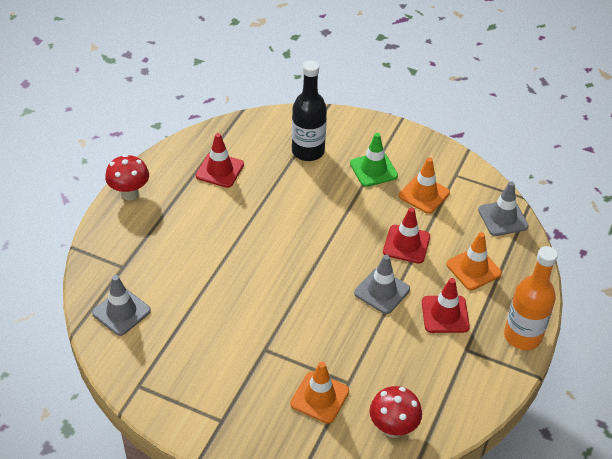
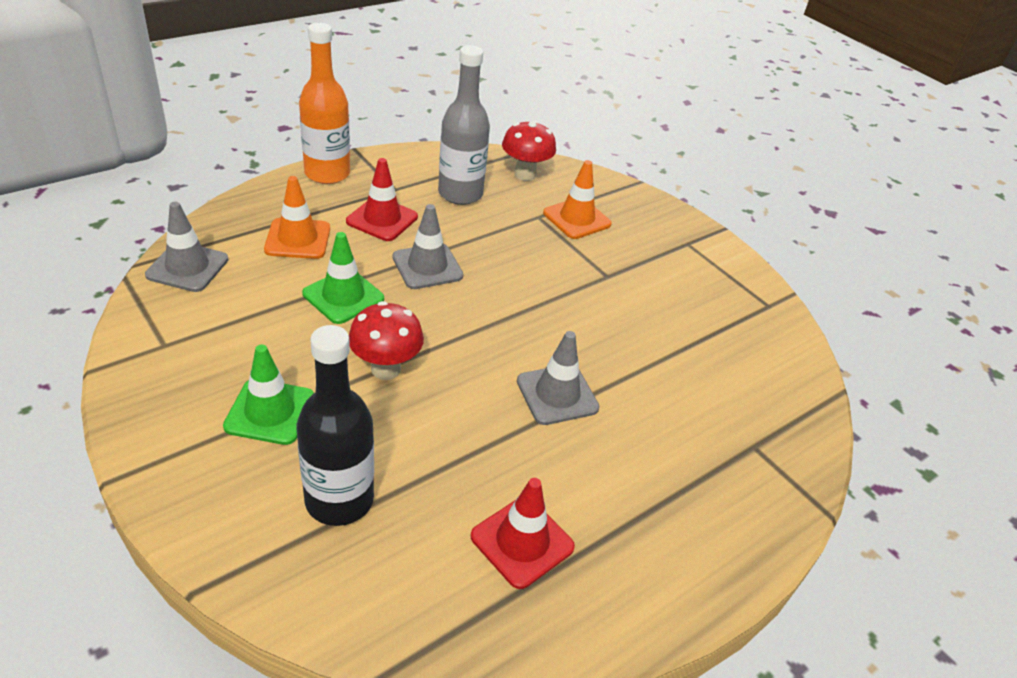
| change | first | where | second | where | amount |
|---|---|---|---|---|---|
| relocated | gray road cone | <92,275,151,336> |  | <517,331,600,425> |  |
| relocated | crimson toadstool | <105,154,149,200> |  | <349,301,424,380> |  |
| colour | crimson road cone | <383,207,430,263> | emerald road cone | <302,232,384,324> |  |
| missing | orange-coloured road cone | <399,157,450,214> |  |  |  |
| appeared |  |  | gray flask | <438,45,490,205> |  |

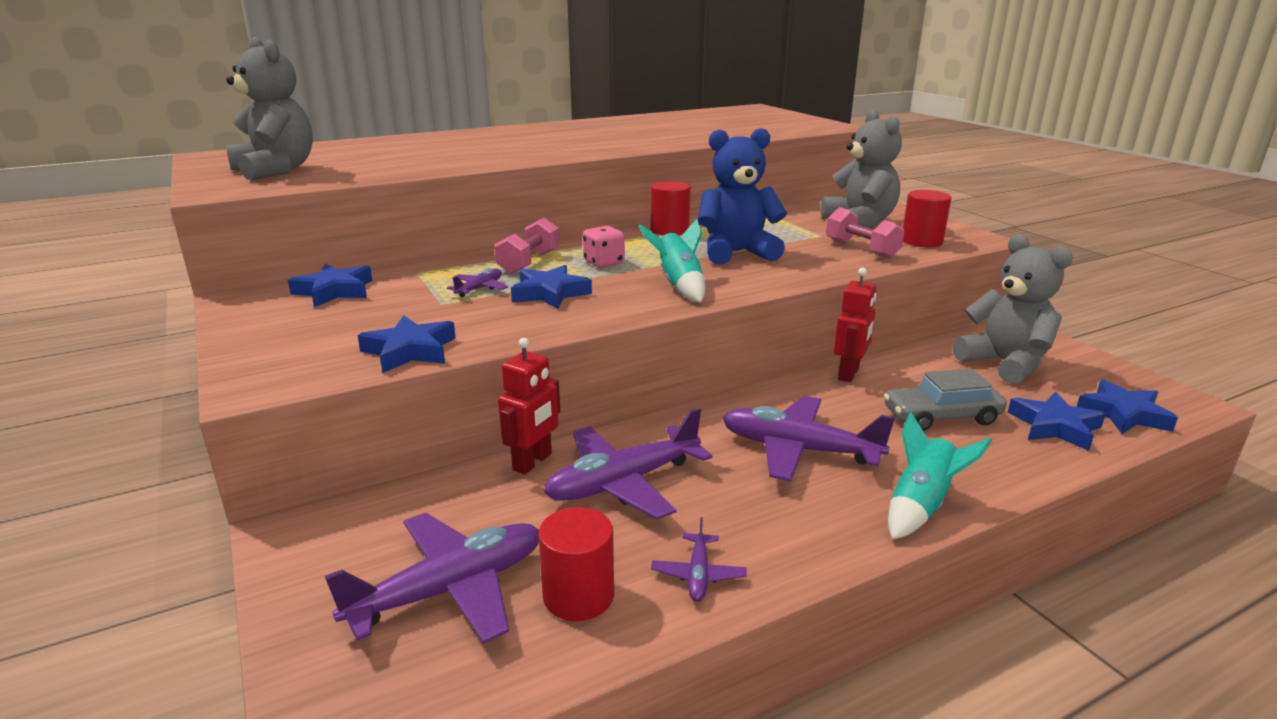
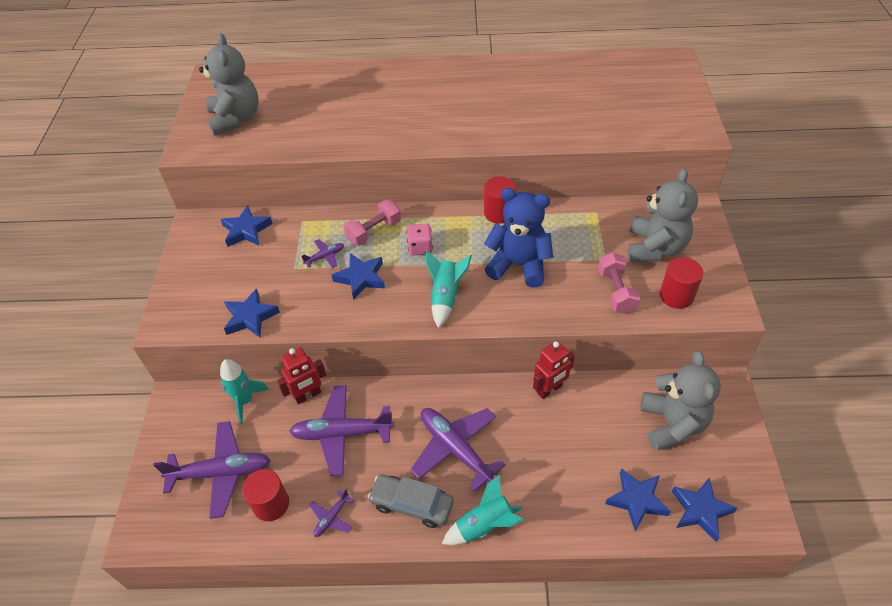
| change | first | where | second | where | amount |
|---|---|---|---|---|---|
| relocated | gray toy car | <884,369,1007,431> |  | <368,474,453,528> |  |
| appeared |  |  | aqua toy rocket | <220,359,269,423> |  |

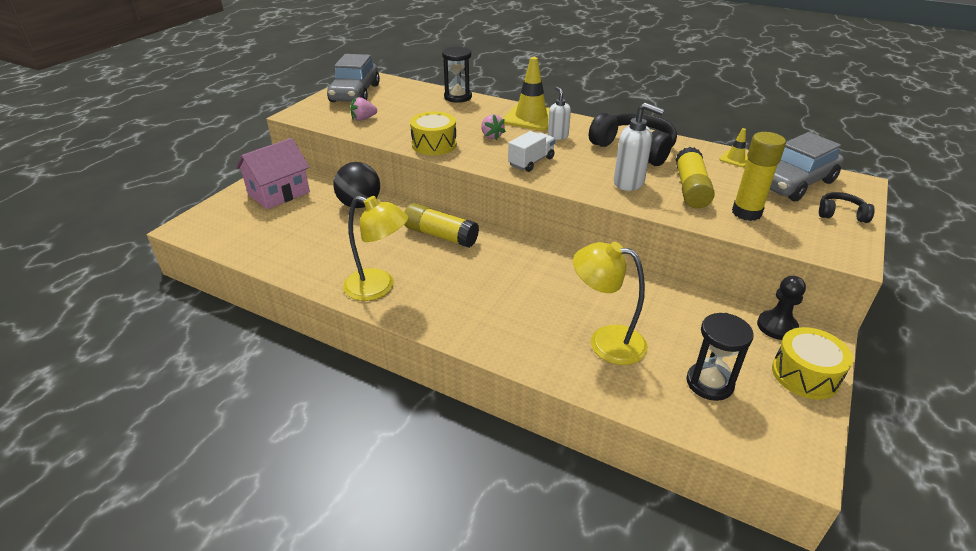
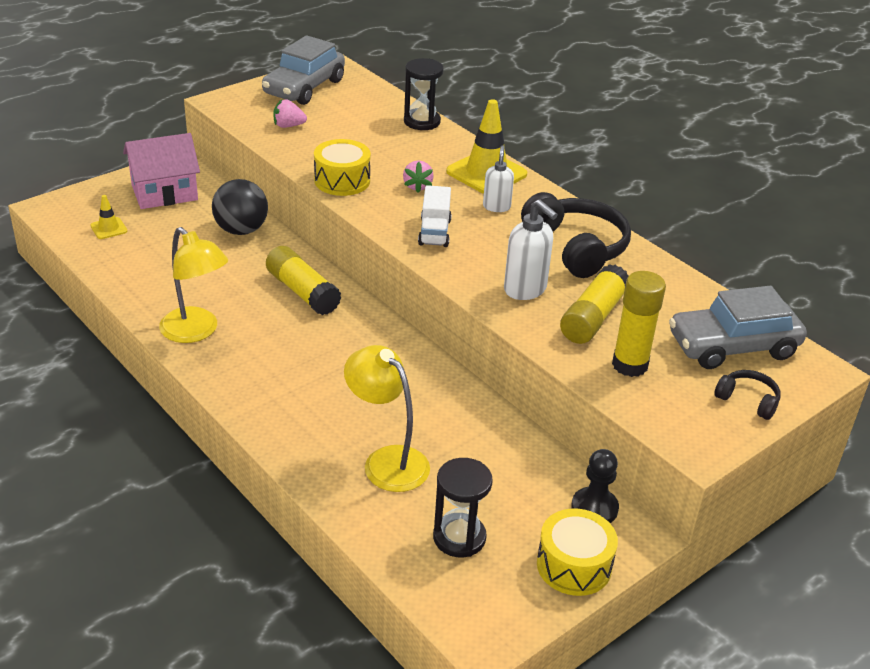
| change | first | where | second | where | amount |
|---|---|---|---|---|---|
| spun | pure white truck | <508,131,555,172> |  | <418,185,452,247> | 120 degrees clockwise |
| relocated | yellow road cone | <719,128,748,167> |  | <90,195,127,239> |  |

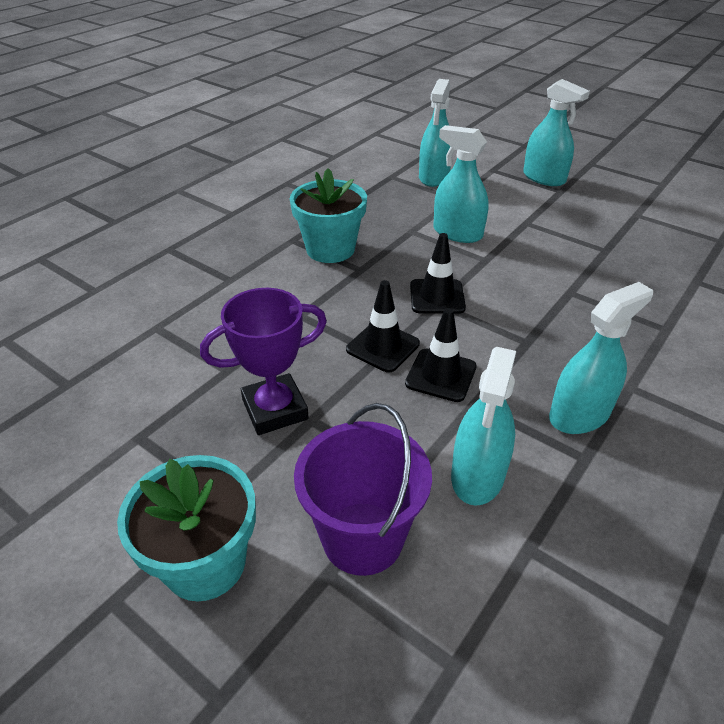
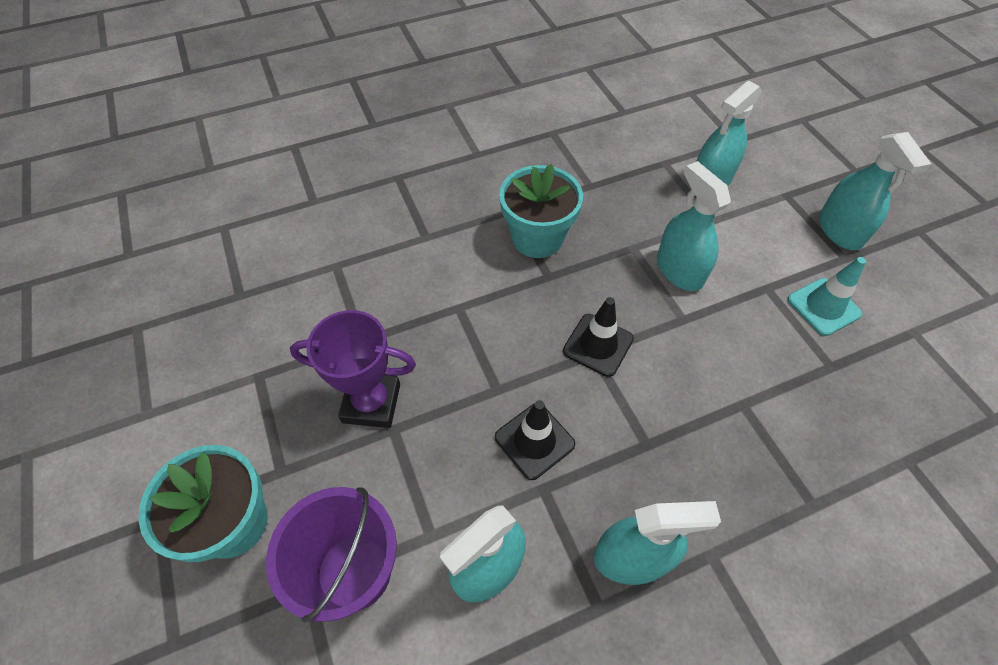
| change | first | where | second | where | amount |
|---|---|---|---|---|---|
| missing | jet-black road cone | <346,280,420,372> |  |  |  |
| appeared |  |  | aqua road cone | <788,257,866,336> |  |

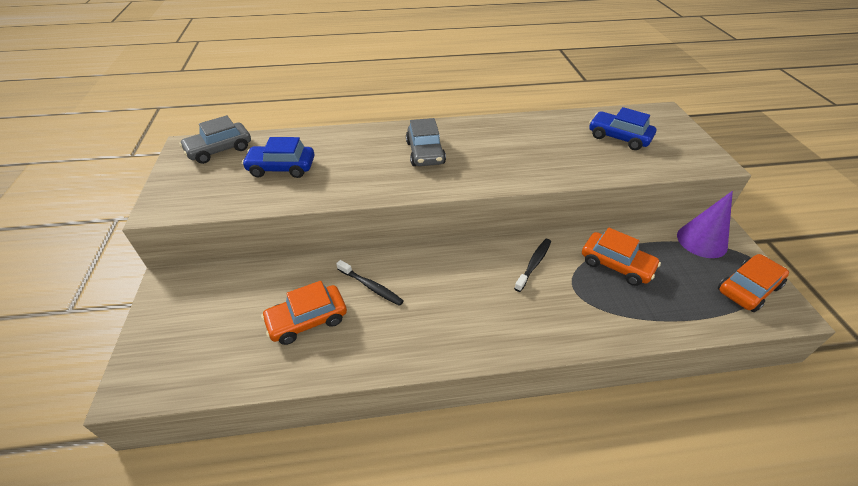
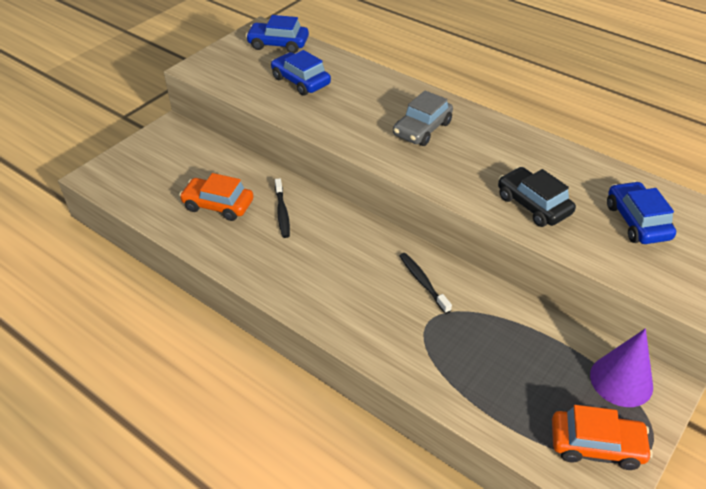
| change | first | where | second | where | amount |
|---|---|---|---|---|---|
| colour | gray toy car | <179,115,251,164> | cobalt toy car | <246,15,309,53> |  |
| spun | jet-black tooth brush | <514,239,551,292> |  | <400,253,452,314> | 105 degrees counterclockwise |
| missing | orange-coloured toy car | <582,228,661,286> |  |  |  |
| appeared |  |  | jet-black toy car | <498,167,576,227> |  |

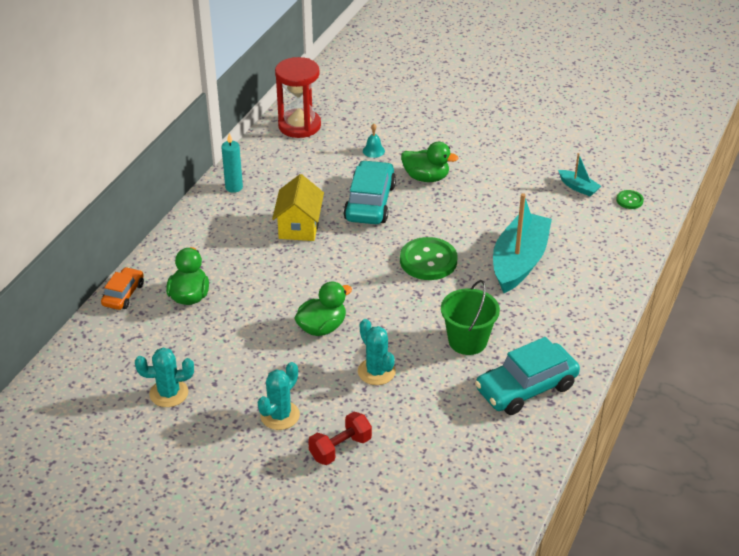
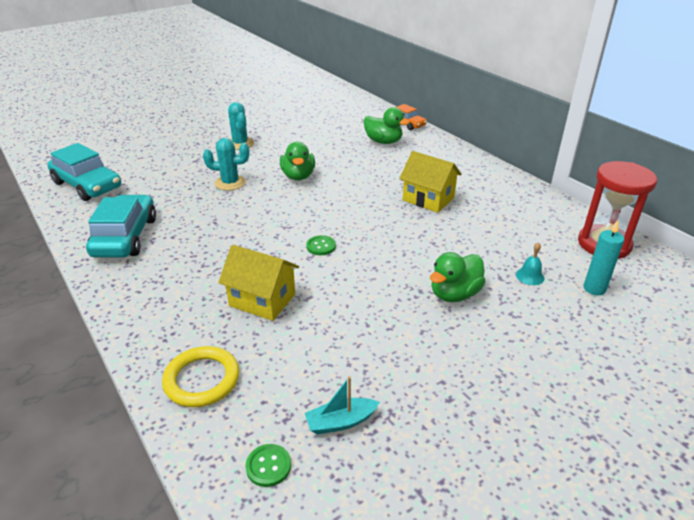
| change | first | where | second | where | amount |
|---|---|---|---|---|---|
| missing | aqua saguaro cactus | <135,348,194,407> |  |  |  |
| relocated | aqua wax candle | <221,133,243,193> |  | <584,220,624,295> |  |
| missing | crimson dumbbell | <308,412,372,465> |  |  |  |
| relocated | aqua toy car | <343,160,396,224> |  | <47,143,121,201> |  |
| size | emerald shirt button | <400,237,458,280> |  | <306,235,336,255> | x0.49 |
| missing | emerald bucket | <441,280,500,355> |  |  |  |
| exchanged | aqua toy boat | <493,193,552,293> | yellow cottage | <218,245,299,321> |  |
| appeared |  |  | yellow torus | <162,346,239,407> |  |

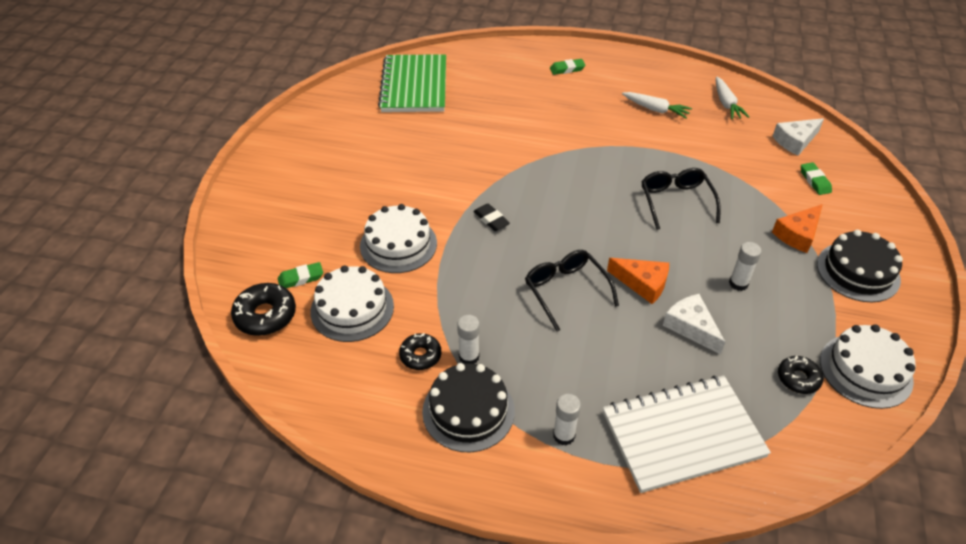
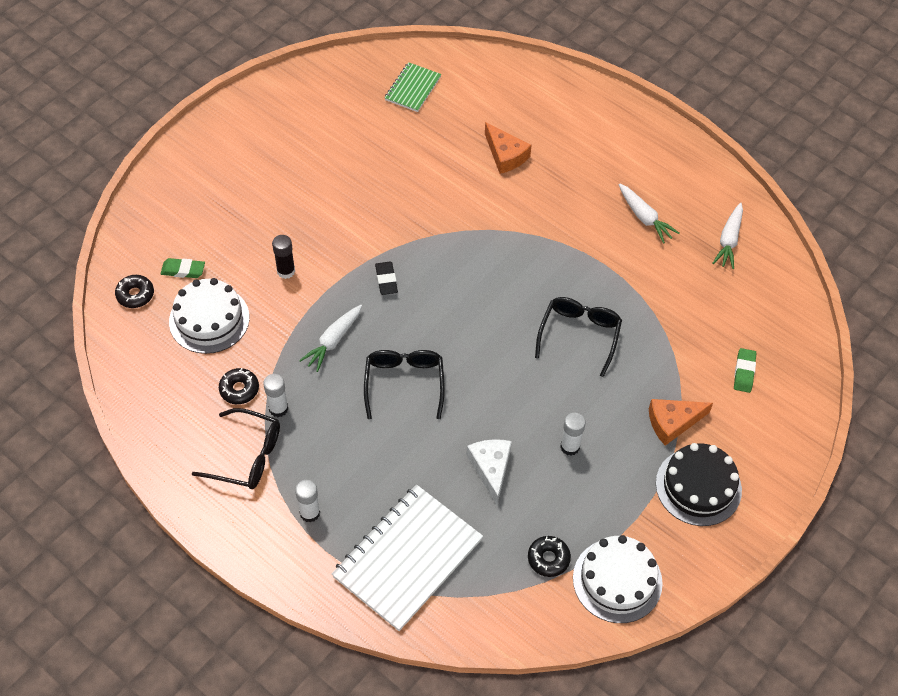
| change | first | where | second | where | amount |
|---|---|---|---|---|---|
| size | jet-black doughnut | <231,283,296,336> |  | <115,275,154,308> | x0.65 |
| exchanged | pure white cake | <360,204,437,273> | jet-black glue | <272,235,295,279> |  |
| size | emerald exercise book | <378,54,446,112> |  | <385,62,441,112> | x0.52 |
| exchanged | jet-black cake | <422,363,515,452> | jet-black glasses | <192,408,280,489> |  |
| missing | emerald pencil eraser | <550,59,586,75> |  |  |  |
| spun | pure white exercise book | <603,376,771,493> |  | <332,485,483,631> | 60 degrees counterclockwise |
| relocated | orange-coloured piece of cheese | <607,258,669,304> |  | <485,122,532,174> |  |
| missing | pure white piece of cheese | <773,118,824,156> |  |  |  |
| appeared |  |  | pure white carrot | <299,305,362,372> |  |

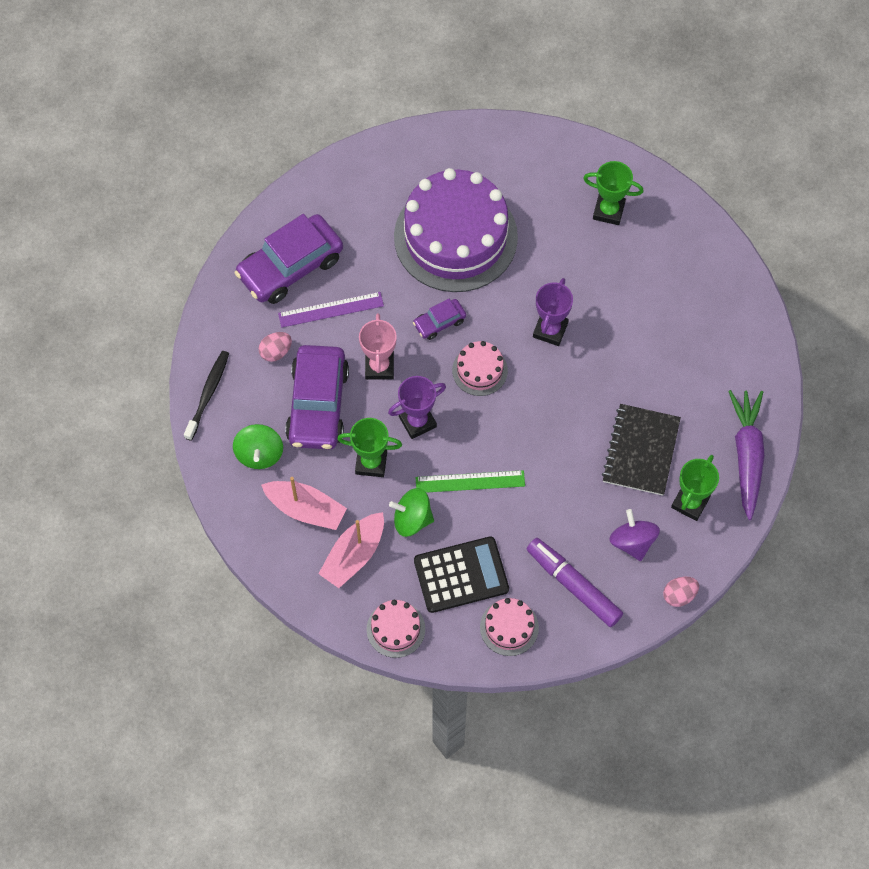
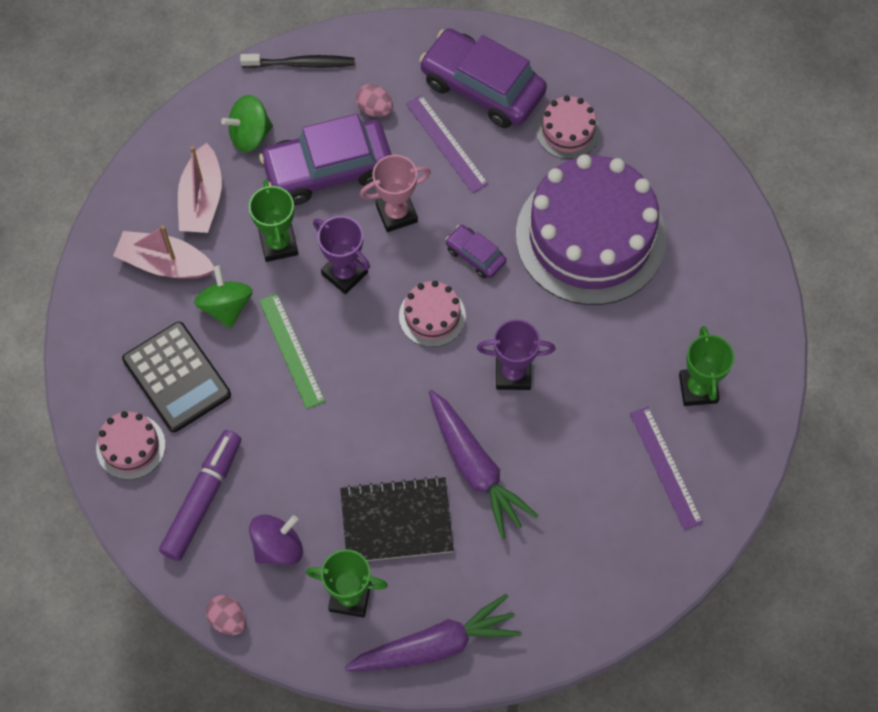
| change | first | where | second | where | amount |
|---|---|---|---|---|---|
| relocated | pink cake | <367,600,425,658> |  | <536,95,600,159> |  |
| appeared |  |  | violet carrot | <429,390,538,539> |  |
| appeared |  |  | violet straightedge | <630,406,703,530> |  |

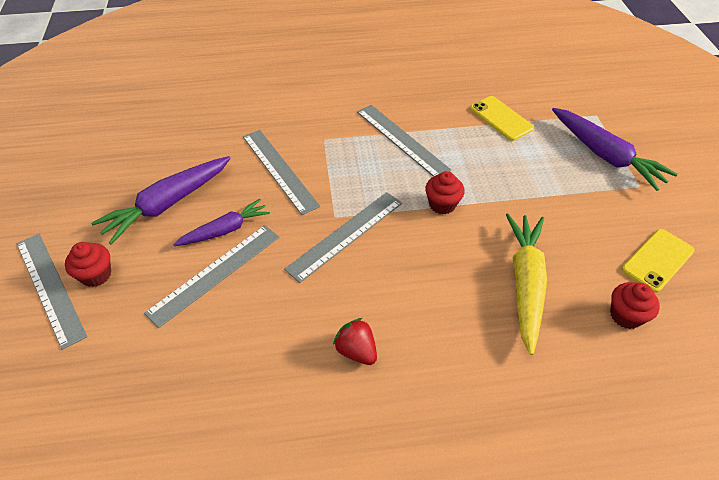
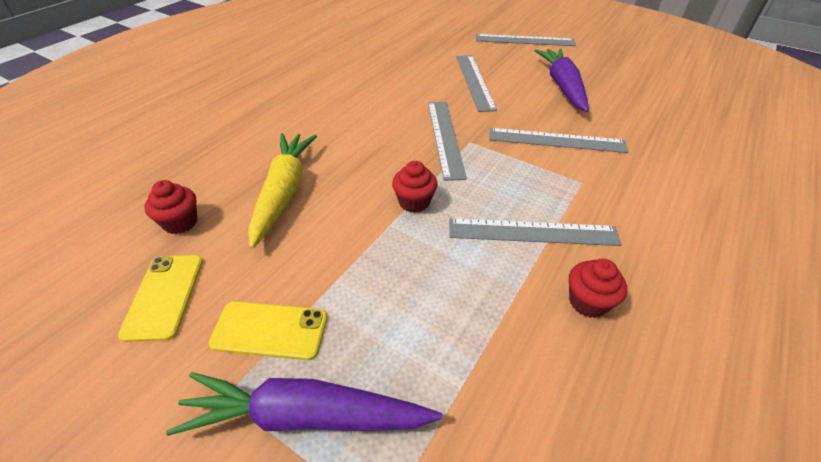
| change | first | where | second | where | amount |
|---|---|---|---|---|---|
| relocated | crimson cupcake | <65,242,111,287> |  | <569,259,627,318> |  |
| missing | violet carrot | <173,199,270,246> |  |  |  |
| missing | crimson toy strawberry | <333,318,377,365> |  |  |  |
| relocated | yellow mobile phone | <470,96,534,141> |  | <208,301,327,360> |  |
| spun | yellow carrot | <506,214,547,355> |  | <248,133,317,249> | 135 degrees counterclockwise |

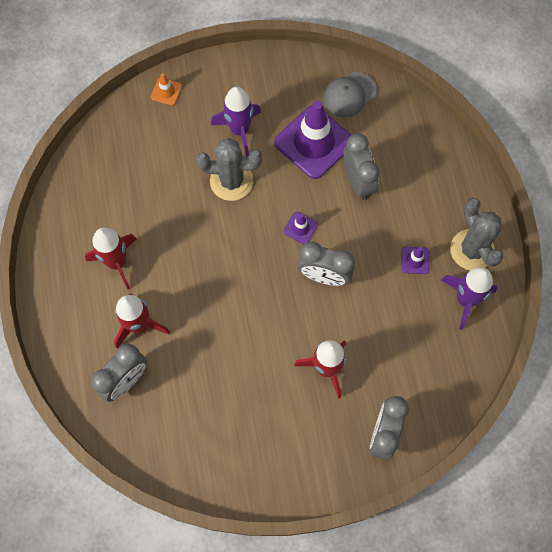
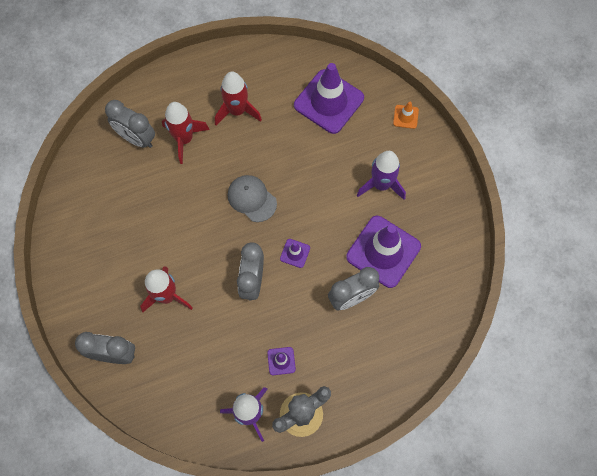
| change | first | where | second | where | amount |
|---|---|---|---|---|---|
| missing | gray saguaro cactus | <196,138,262,201> |  |  |  |
| relocated | gray peaked cap | <323,72,377,117> |  | <228,175,277,222> |  |
| appeared |  |  | violet road cone | <294,63,364,134> |  |

